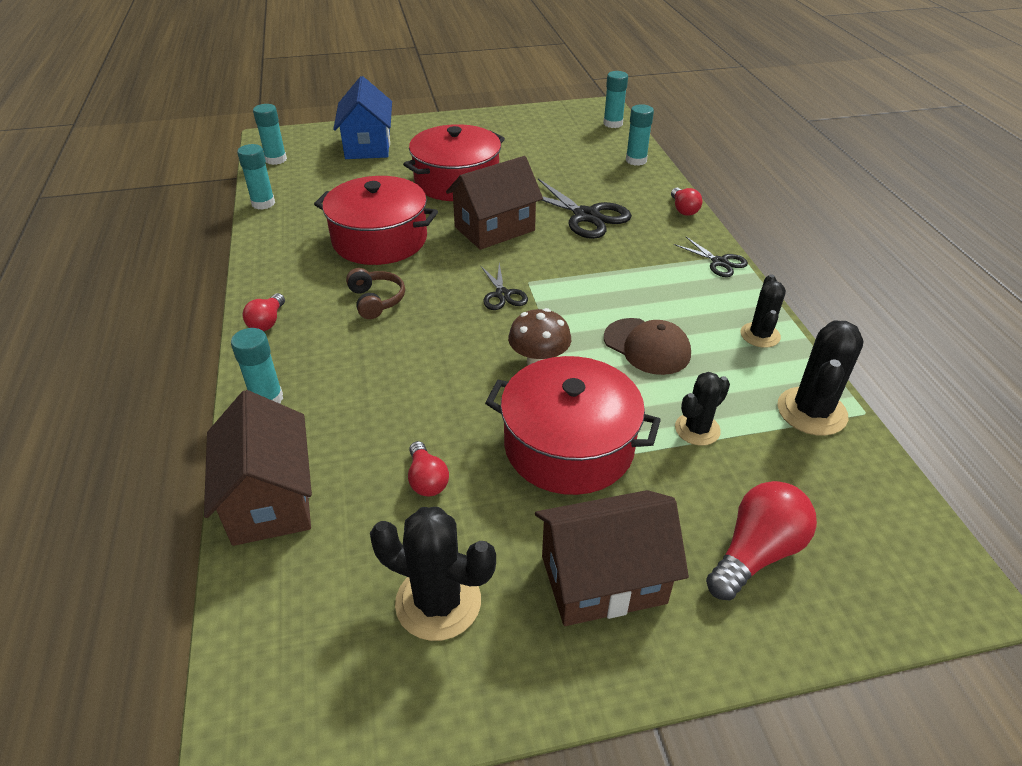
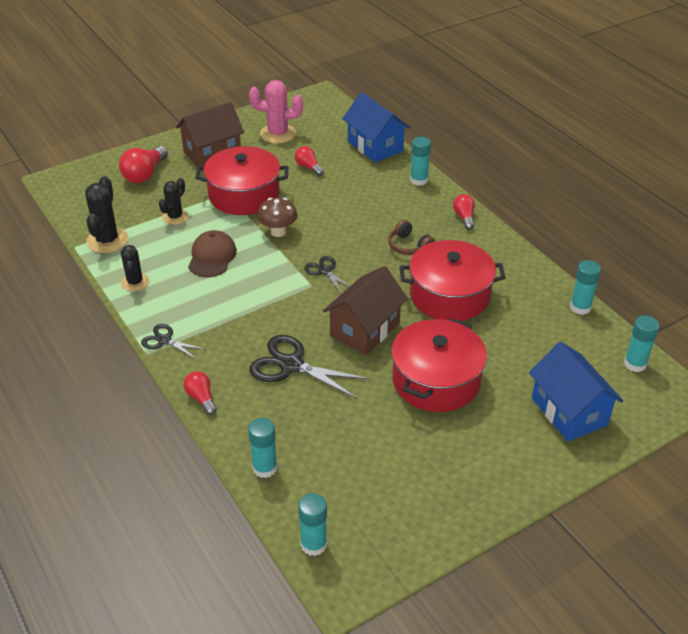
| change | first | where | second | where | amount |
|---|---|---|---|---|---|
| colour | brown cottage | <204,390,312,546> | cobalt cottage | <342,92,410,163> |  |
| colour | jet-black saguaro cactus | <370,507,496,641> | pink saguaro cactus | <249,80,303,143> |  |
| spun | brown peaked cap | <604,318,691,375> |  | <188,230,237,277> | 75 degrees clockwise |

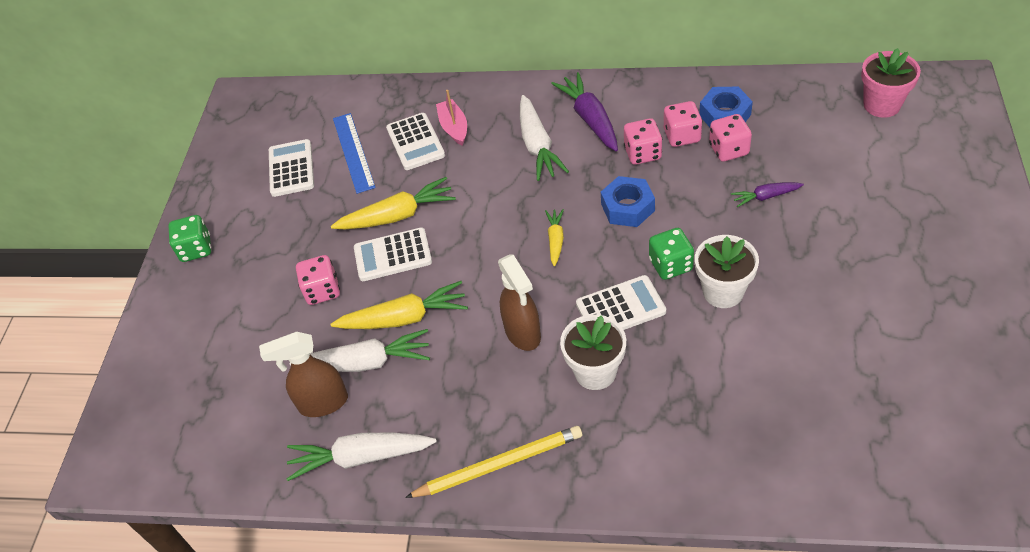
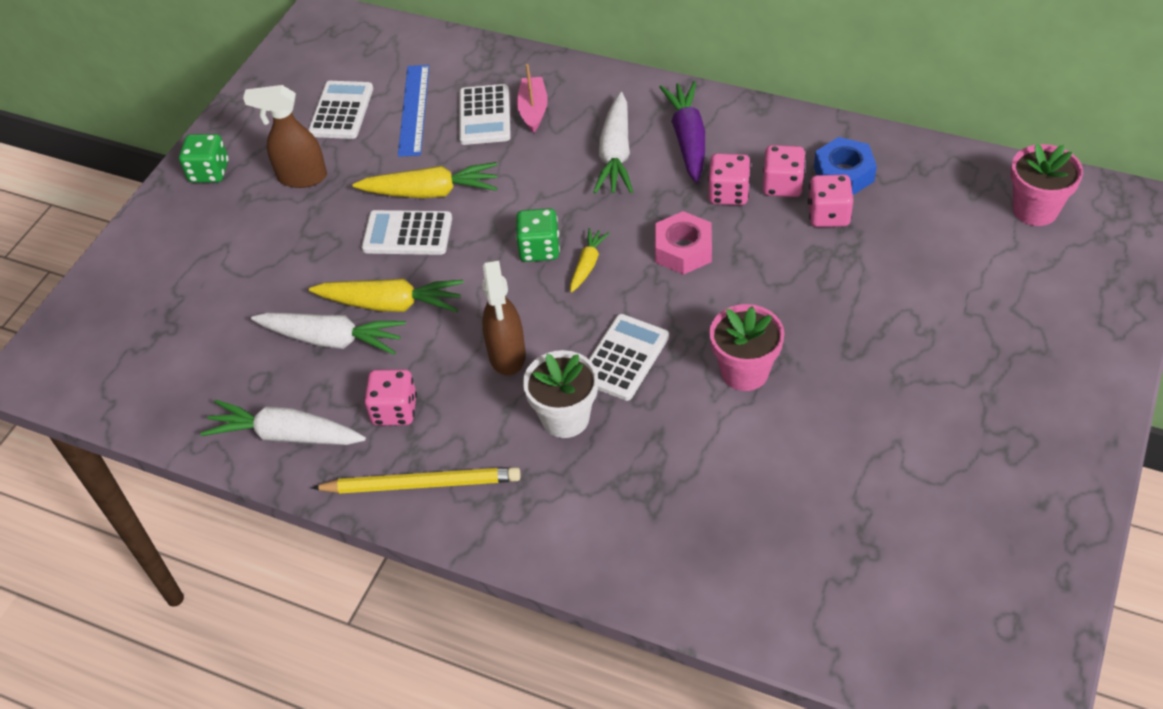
| change | first | where | second | where | amount |
|---|---|---|---|---|---|
| relocated | brown spray cleaner | <259,332,348,417> |  | <243,85,327,188> |  |
| relocated | pink die | <296,255,340,305> |  | <364,369,417,426> |  |
| spun | pure white adding machine | <576,275,666,330> |  | <589,314,669,401> | 60 degrees counterclockwise |
| colour | cobalt hexagon nut | <601,176,655,227> | pink hexagon nut | <655,211,712,275> |  |
| relocated | emerald die | <649,228,694,280> |  | <516,208,560,262> |  |
| colour | pure white potted plant | <695,235,759,308> | pink potted plant | <709,304,784,391> |  |
| missing | violet carrot | <731,182,804,207> |  |  |  |

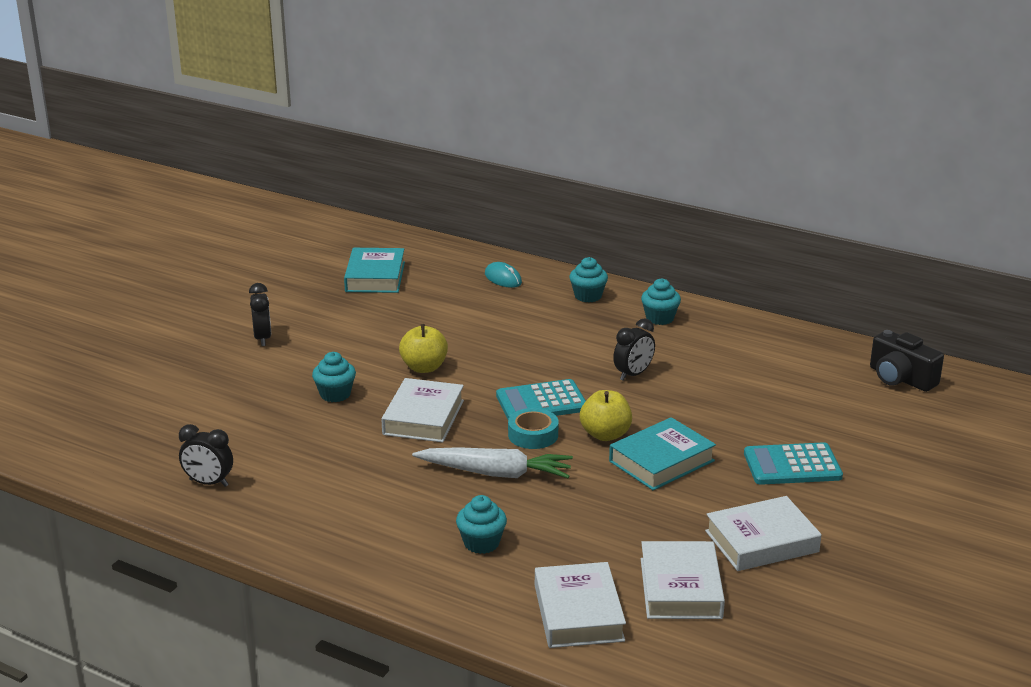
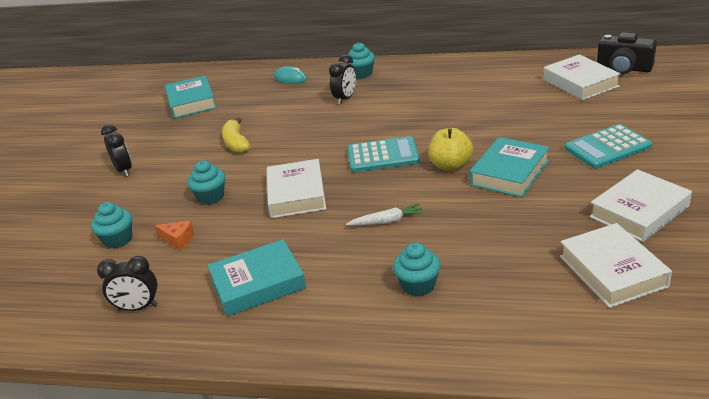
| change | first | where | second | where | amount |
|---|---|---|---|---|---|
| missing | yellow apple fruit | <399,324,448,373> |  |  |  |
| size | pure white carrot | <412,447,573,478> |  | <346,203,424,226> | x0.55 |
| spun | aqua adding machine | <496,379,586,419> |  | <347,136,420,172> | 150 degrees counterclockwise |
| missing | aqua tape | <508,408,559,449> |  |  |  |
| relocated | pure white hardcover | <535,562,626,648> |  | <543,54,621,100> |  |
| relocated | jet-black bedside clock | <613,318,655,381> |  | <329,54,356,105> |  |
| relocated | aqua cupcake | <641,278,681,325> |  | <91,202,132,249> |  |
| appeared |  |  | orange-coloured piece of cheese | <154,220,194,250> |  |
| appeared |  |  | aqua hardcover | <208,239,306,317> |  |
| appeared |  |  | yellow banana | <222,117,250,153> |  |

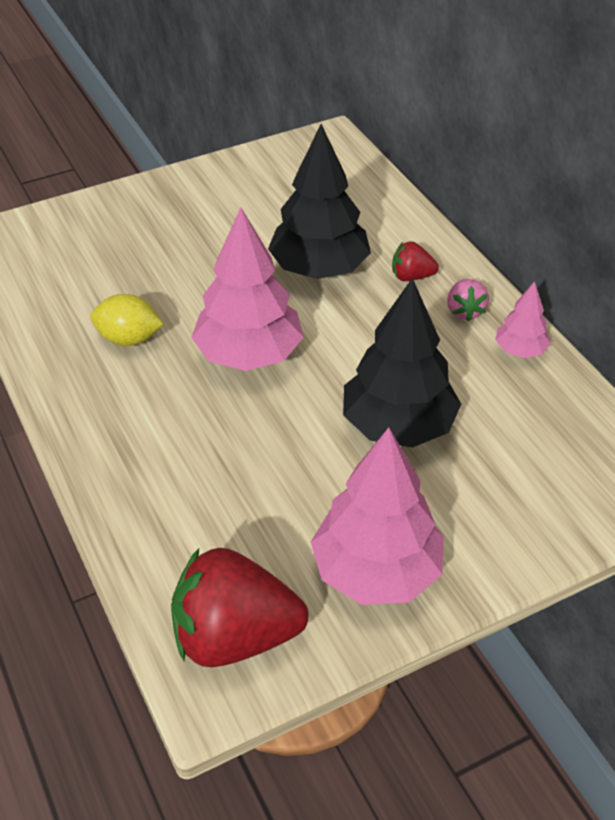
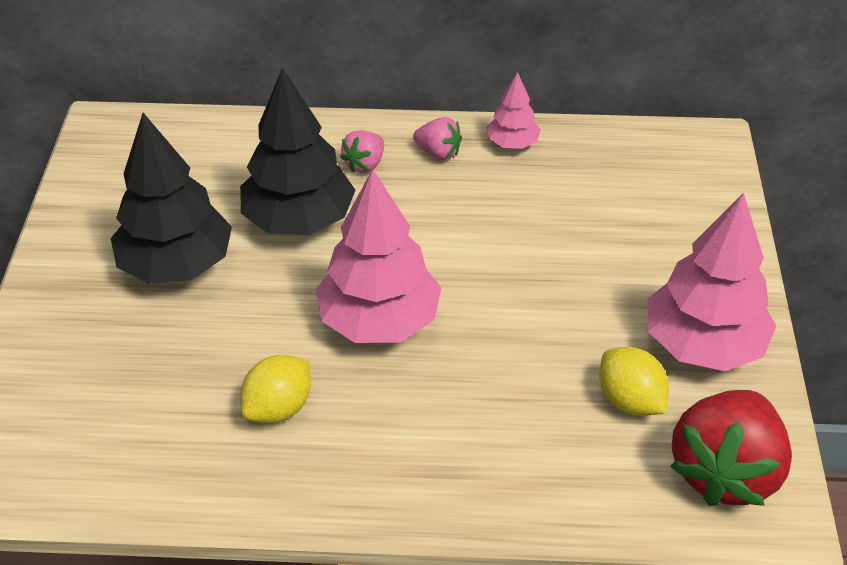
| change | first | where | second | where | amount |
|---|---|---|---|---|---|
| relocated | jet-black fir tree | <343,278,461,448> |  | <111,113,232,284> |  |
| colour | crimson toy strawberry | <392,241,439,281> | pink toy strawberry | <340,130,384,173> |  |
| appeared |  |  | yellow toy lemon | <599,347,669,416> |  |

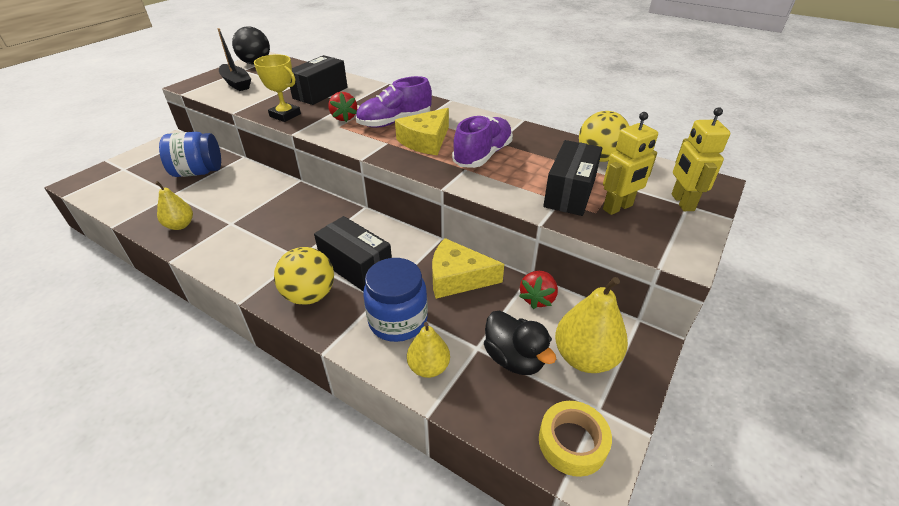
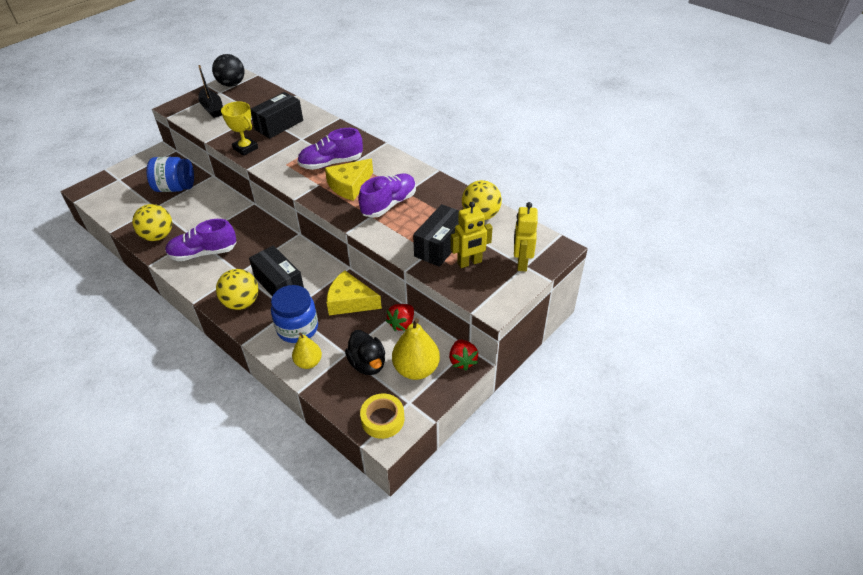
| change | first | where | second | where | amount |
|---|---|---|---|---|---|
| exchanged | yellow pear fruit | <155,181,193,230> | yellow ball | <132,204,172,241> |  |
| relocated | crimson toy strawberry | <328,92,357,122> |  | <449,339,478,371> |  |
| appeared |  |  | violet sneaker | <165,219,236,261> |  |

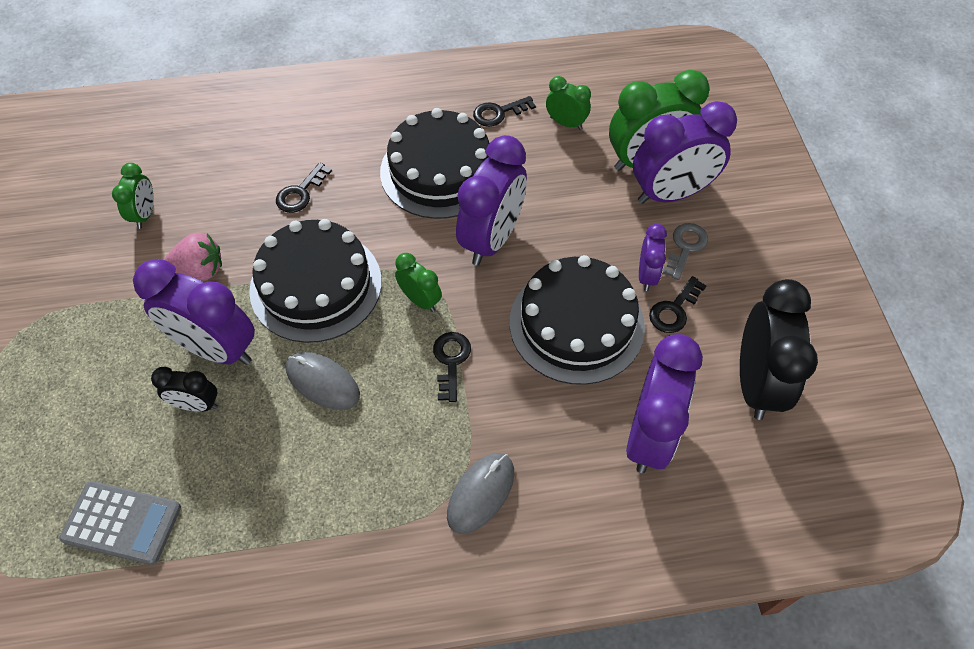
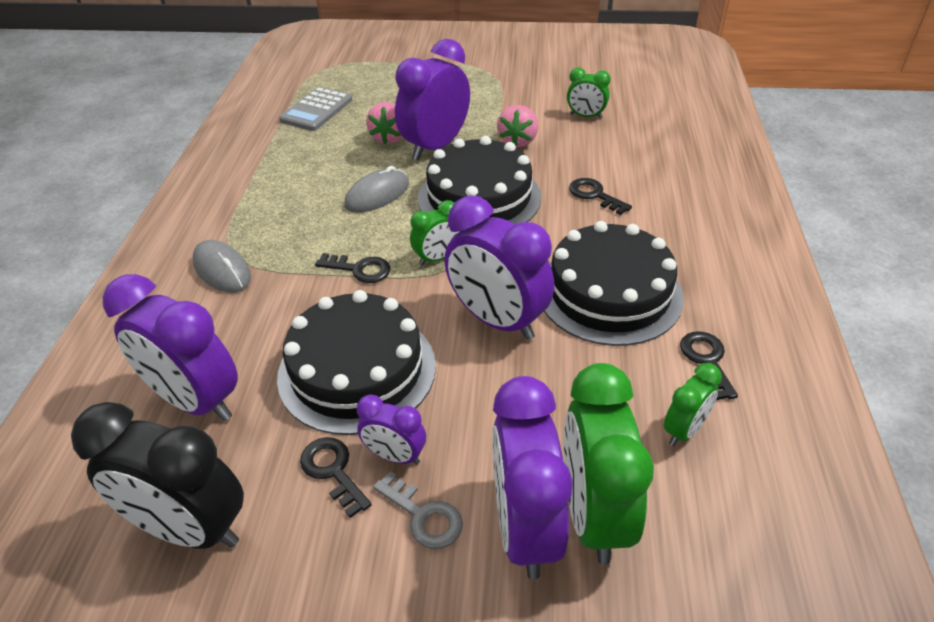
| change | first | where | second | where | amount |
|---|---|---|---|---|---|
| exchanged | jet-black bedside clock | <151,367,218,412> | pink toy strawberry | <366,102,403,144> |  |

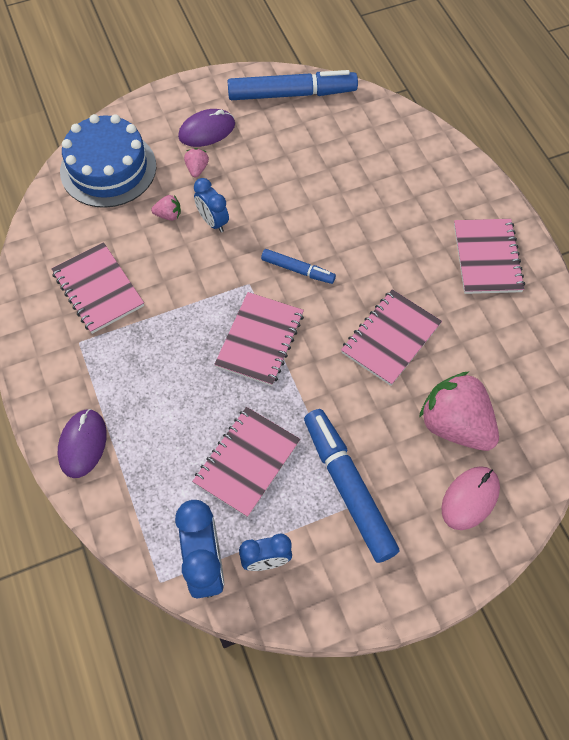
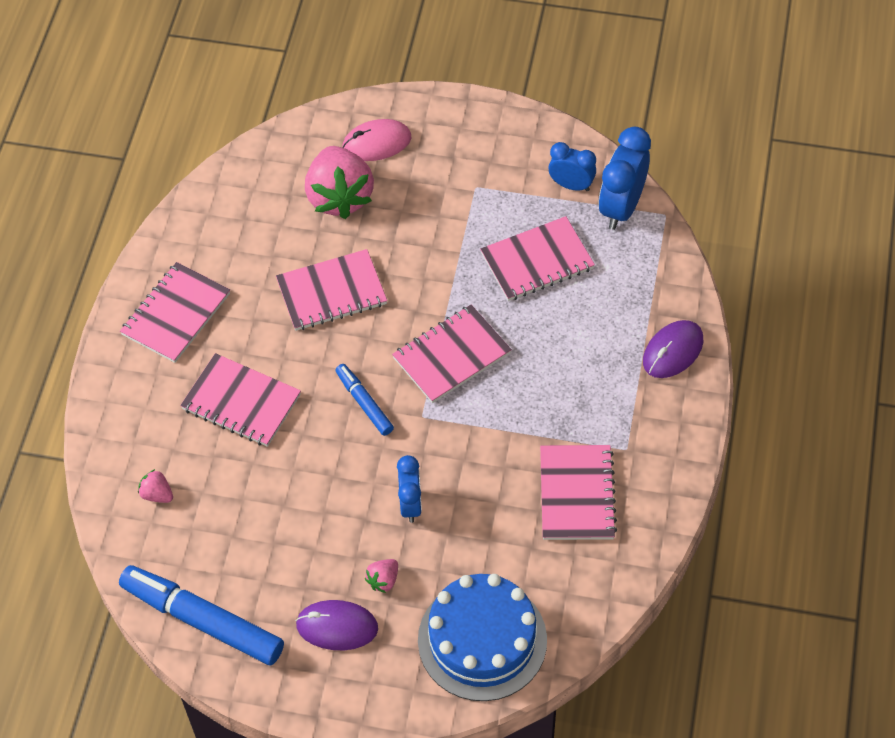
| change | first | where | second | where | amount |
|---|---|---|---|---|---|
| relocated | pink toy strawberry | <151,195,181,221> |  | <138,469,173,503> |  |
| missing | cobalt marker pen | <304,409,399,563> |  |  |  |
| appeared |  |  | pink exercise book | <180,353,301,447> |  |

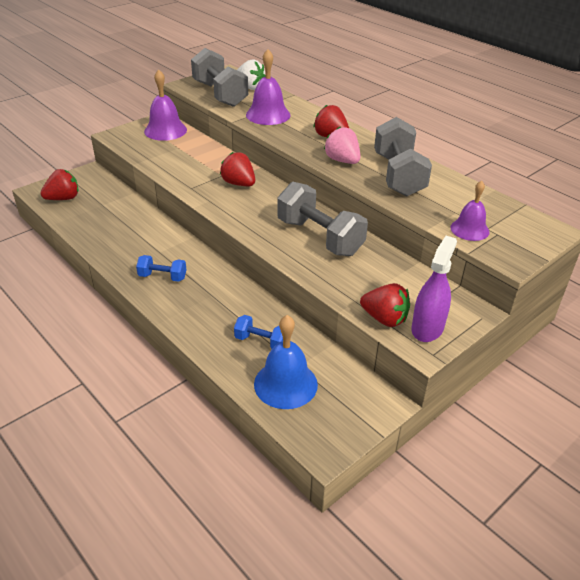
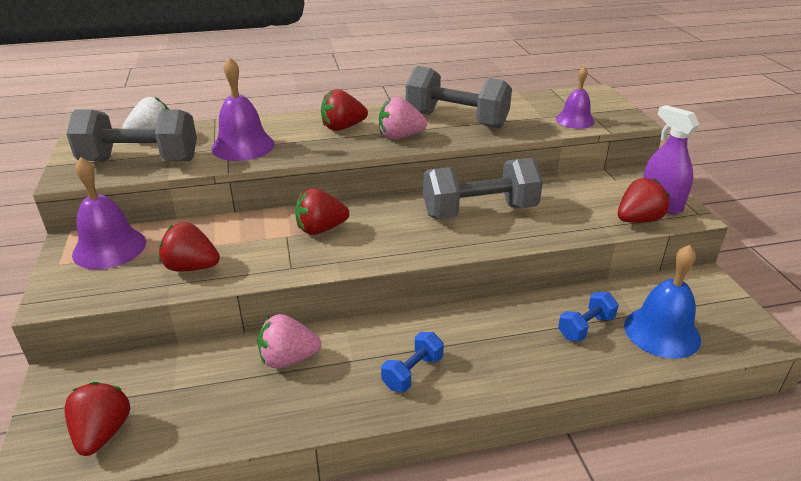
| change | first | where | second | where | amount |
|---|---|---|---|---|---|
| appeared |  |  | crimson toy strawberry | <159,222,220,272> |  |
| appeared |  |  | pink toy strawberry | <257,314,321,368> |  |

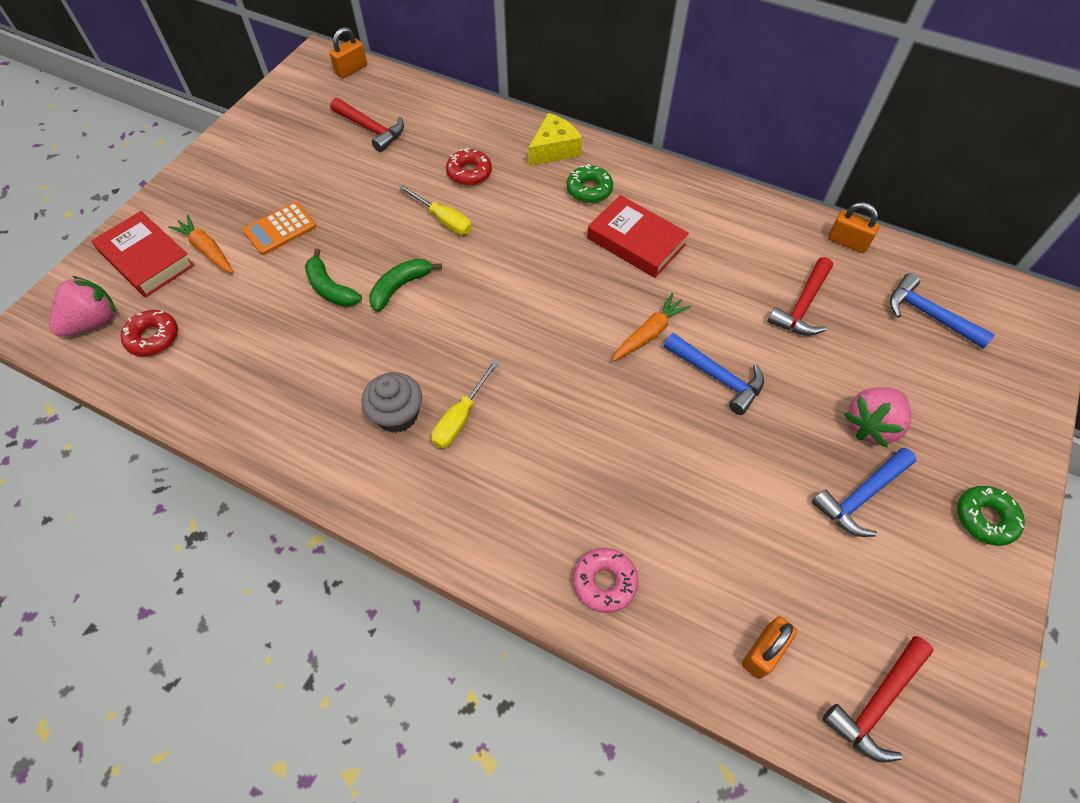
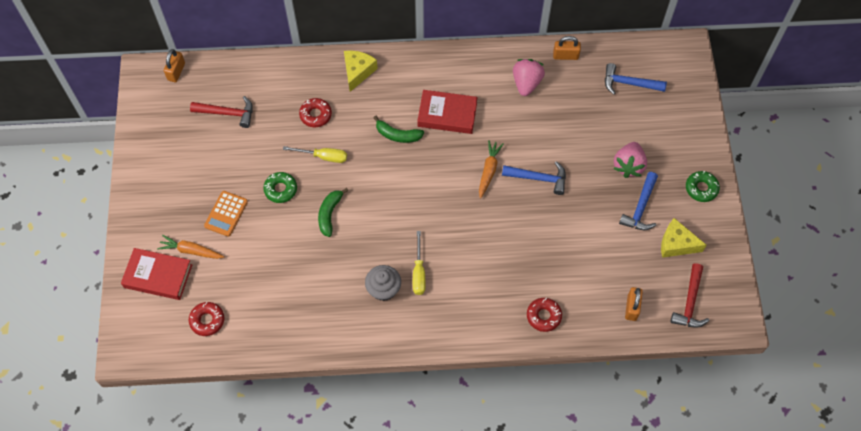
| change | first | where | second | where | amount |
|---|---|---|---|---|---|
| relocated | pink toy strawberry | <49,276,116,337> |  | <513,59,545,96> |  |
| relocated | emerald banana | <305,248,362,307> |  | <373,116,424,143> |  |
| relocated | emerald doughnut | <567,164,613,203> |  | <263,172,297,203> |  |
| colour | pink doughnut | <573,548,638,613> | crimson doughnut | <527,298,562,332> |  |
| missing | crimson claw hammer | <767,257,833,336> |  |  |  |
| appeared |  |  | yellow piece of cheese | <661,218,707,258> |  |

